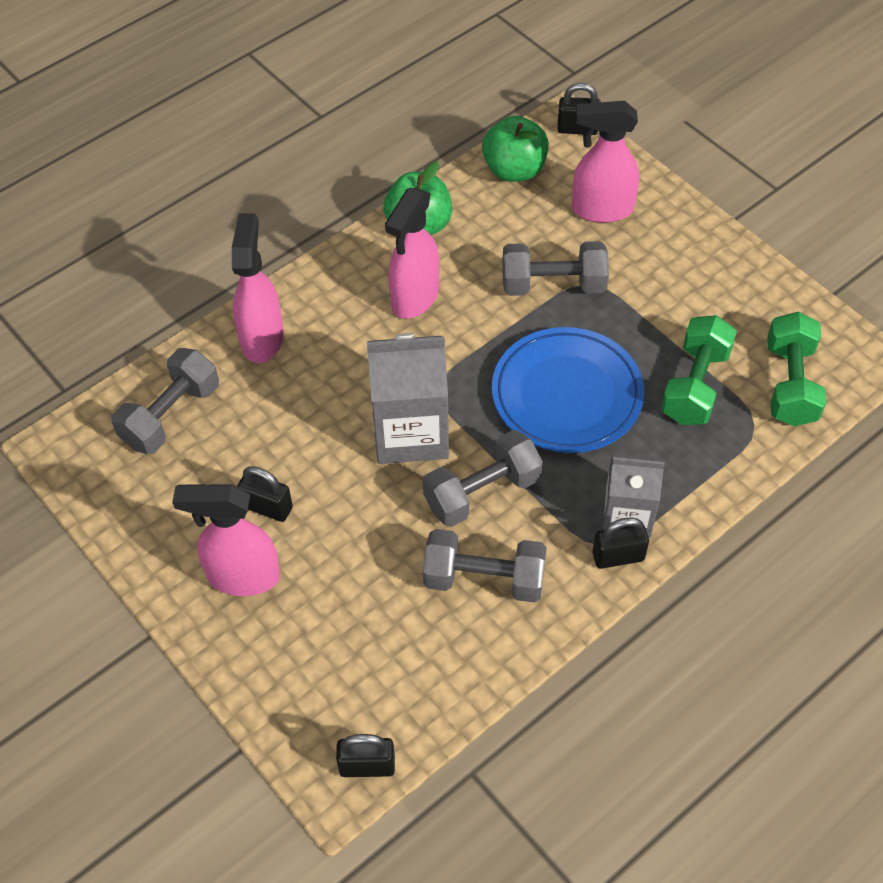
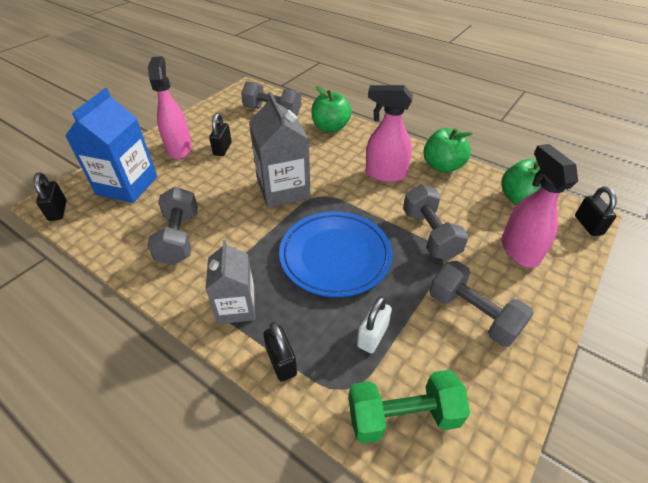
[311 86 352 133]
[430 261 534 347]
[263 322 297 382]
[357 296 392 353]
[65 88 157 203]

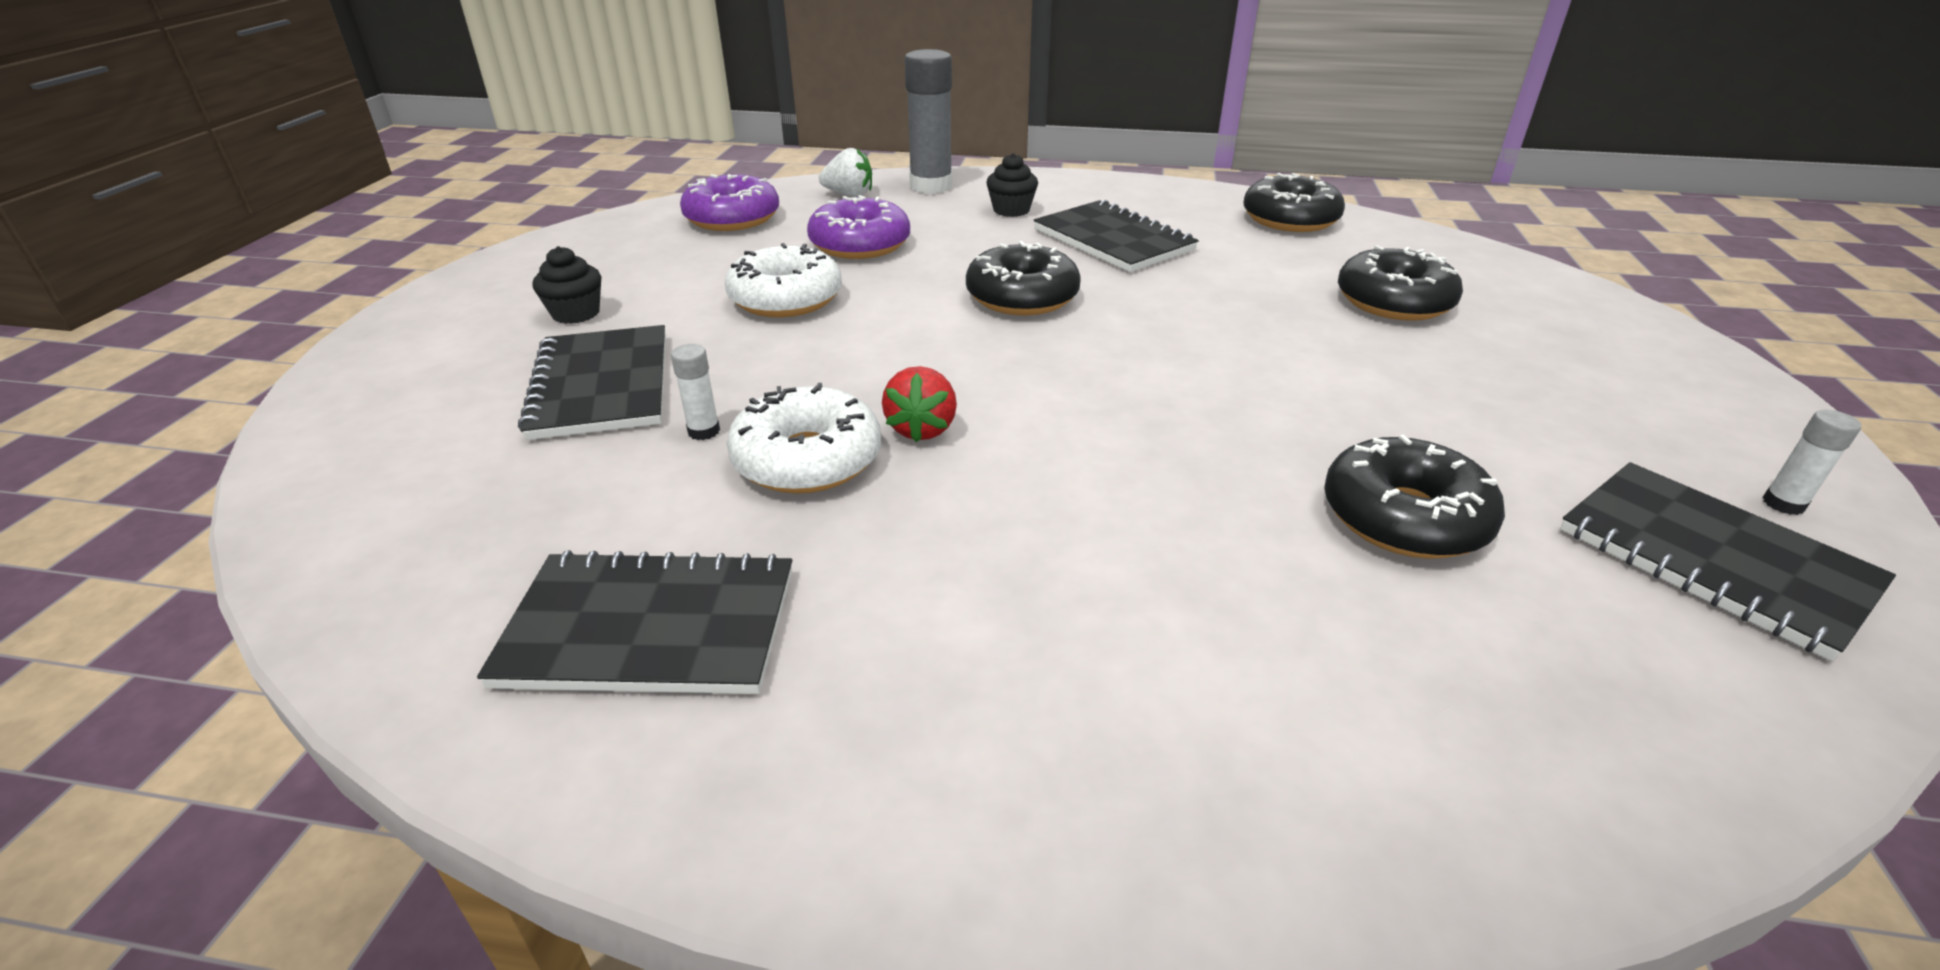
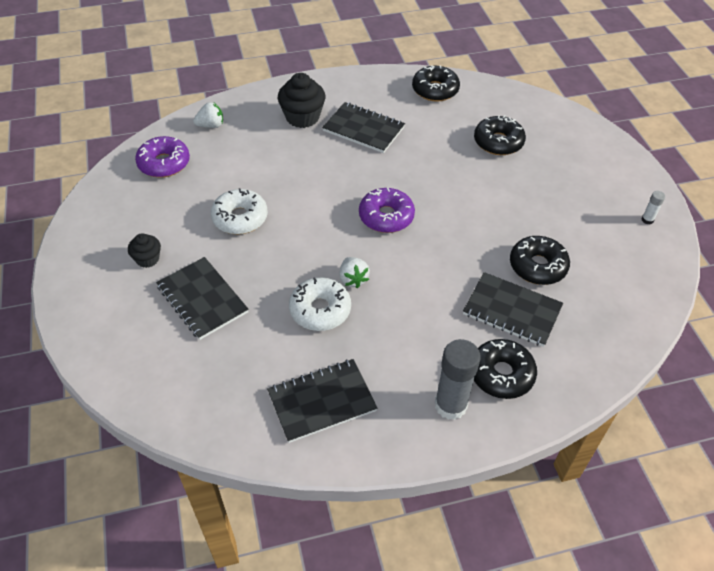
[671 344 720 440] (first image)
[359 188 415 233]
[339 257 370 288]
[435 339 481 420]
[474 339 537 399]
[278 73 325 128]
[463 272 563 347]

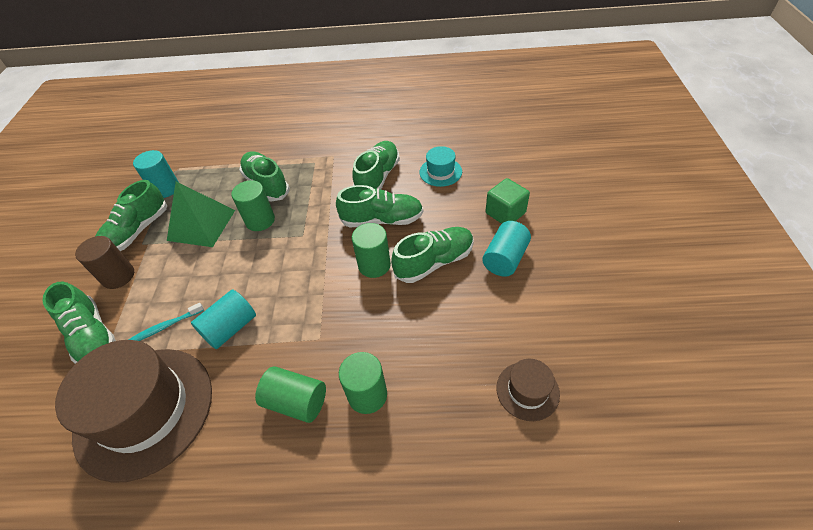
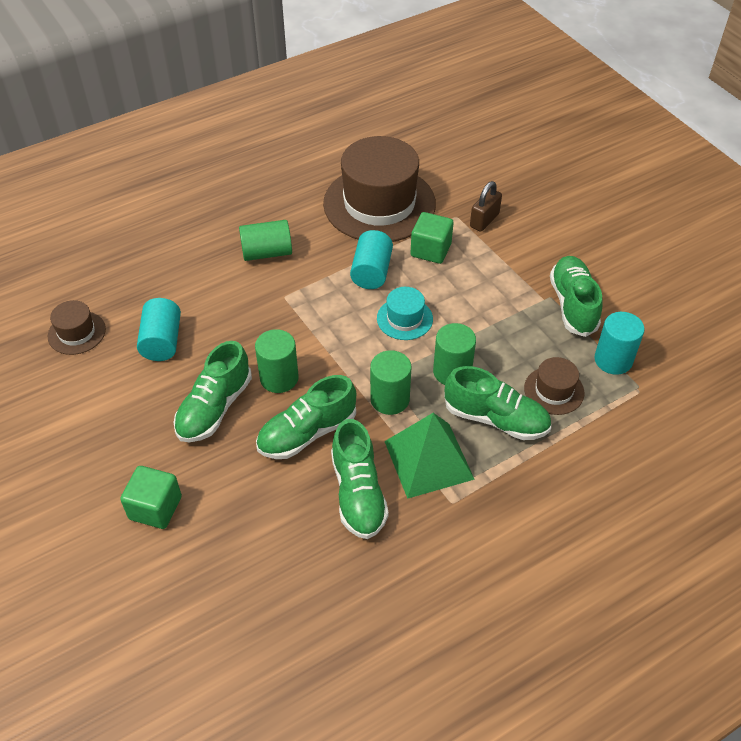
[470 181 502 232]
[75 236 134 289] (first image)
[410 212 453 264]
[384 413 475 499]
[370 350 411 415]
[377 287 433 340]
[137 298 181 361]
[524 357 585 415]

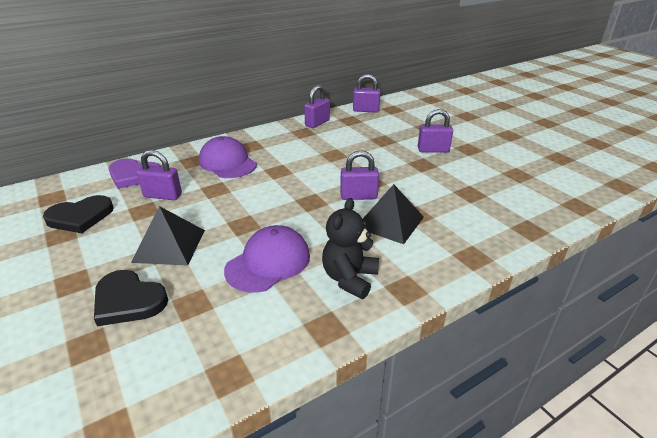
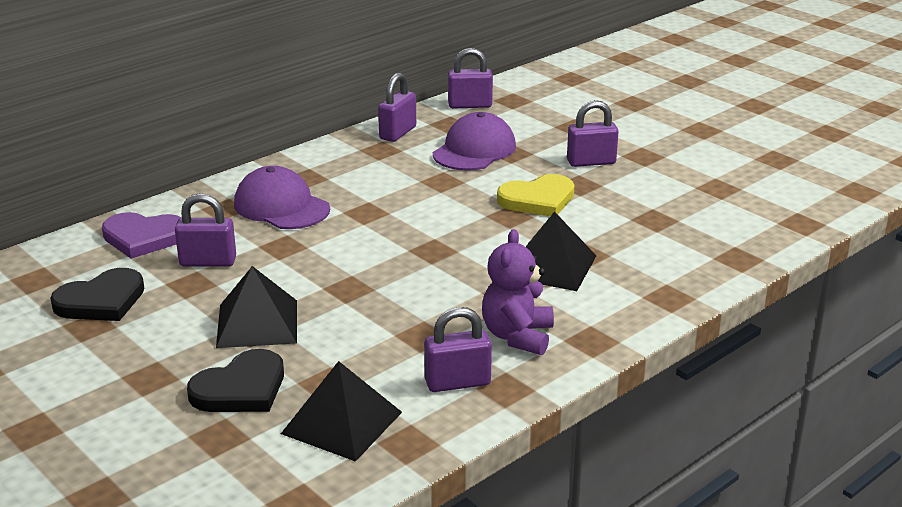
[187 349 284 412]
[433 112 516 171]
[482 229 554 355]
[424 307 492 392]
[281 361 402 462]
[497 174 575 216]

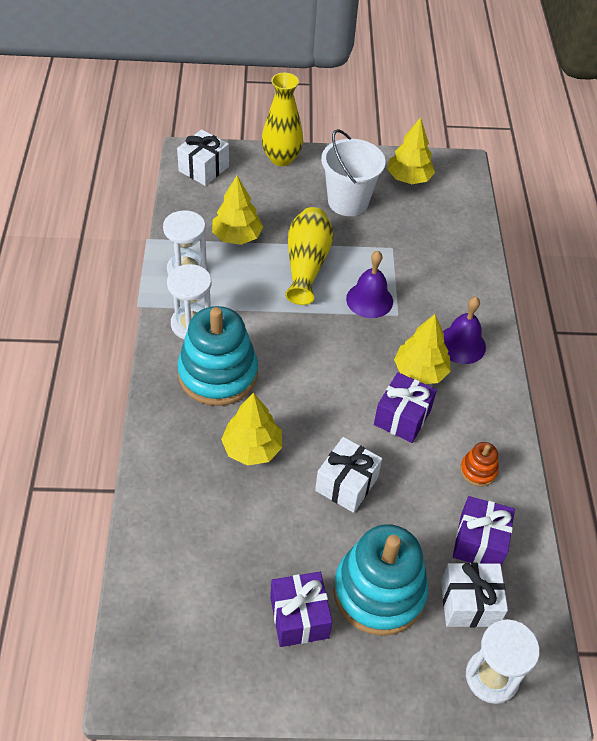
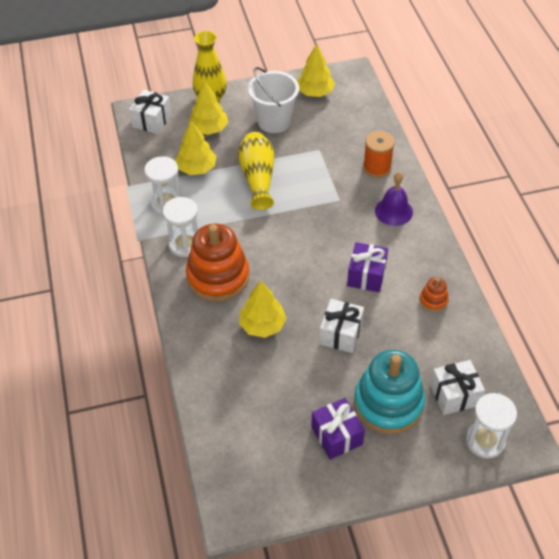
[186 224 249 302]
[346 251 393 318] (first image)
[188 80 228 135]
[453 496 515 566] (first image)
[363 131 395 178]

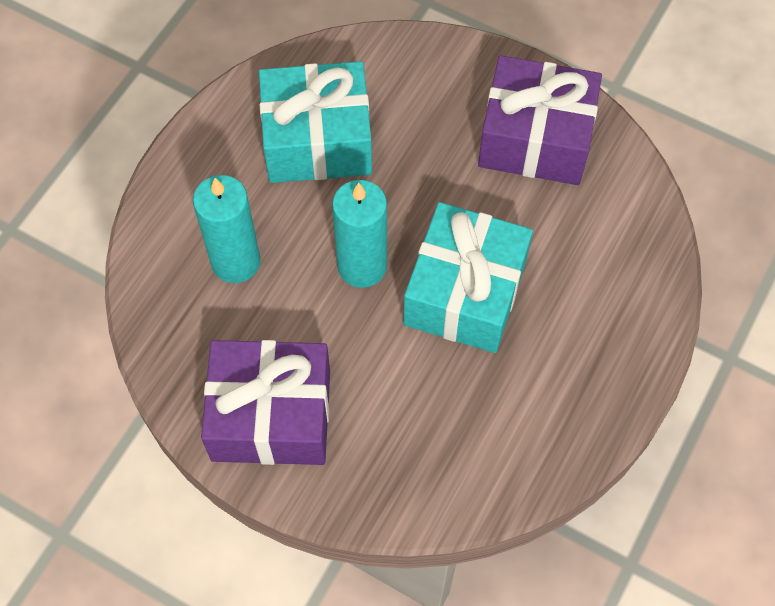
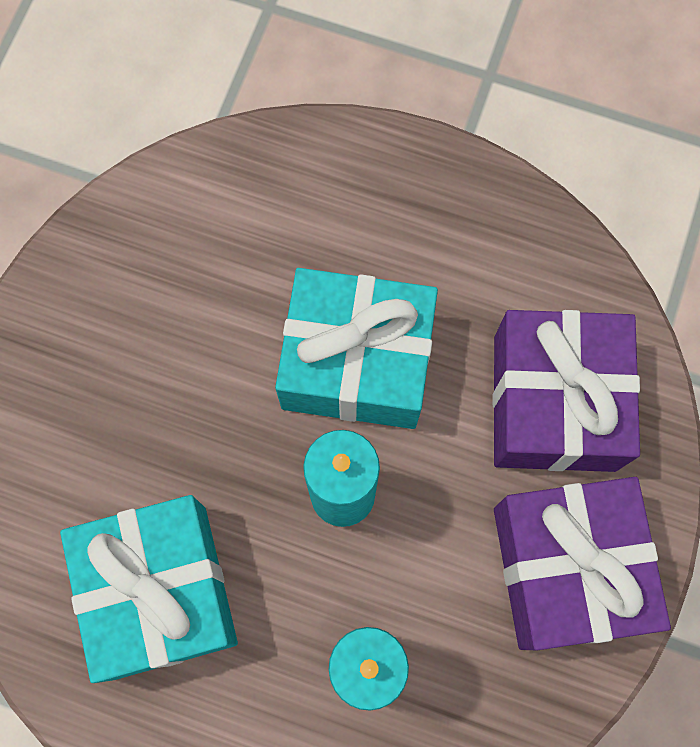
[493 310 640 472]

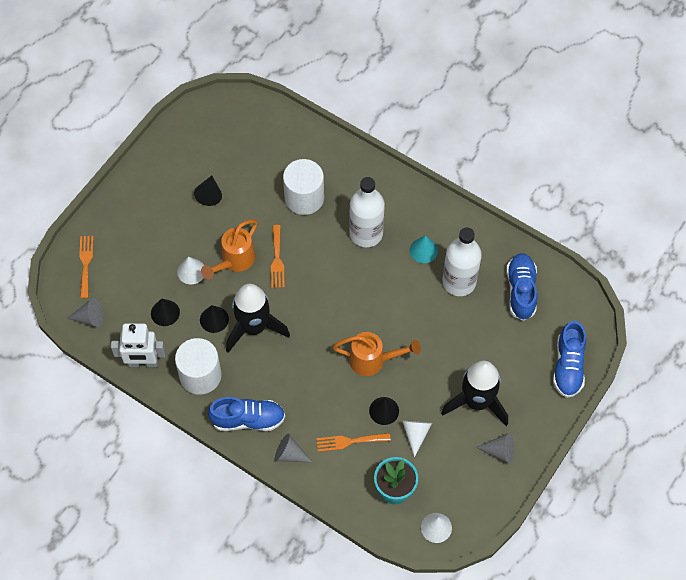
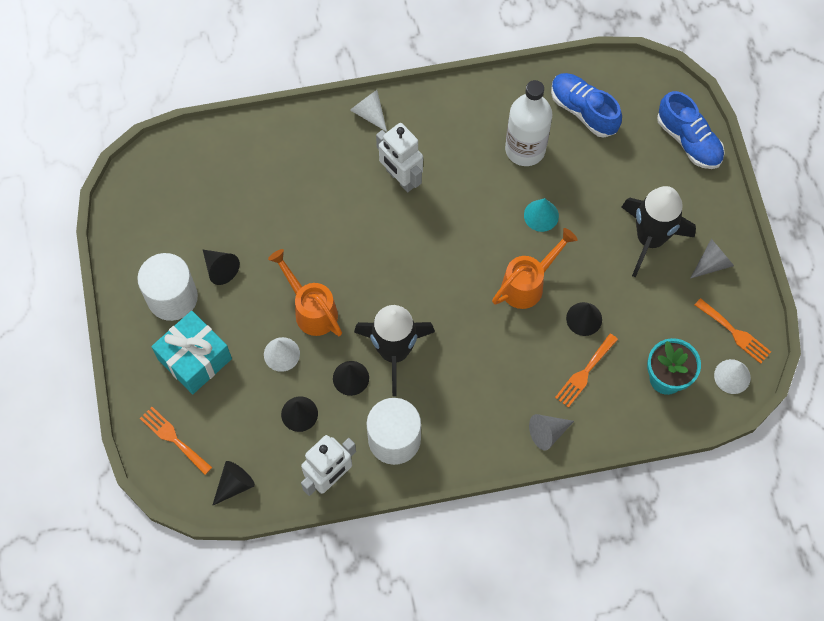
[212 461 255 506]
[268 249 342 336]
[208 397 285 431] (first image)
[695 298 771 364]
[137 253 198 321]
[376 123 423 192]
[350 90 387 132]
[524 198 559 232]
[151 311 232 394]

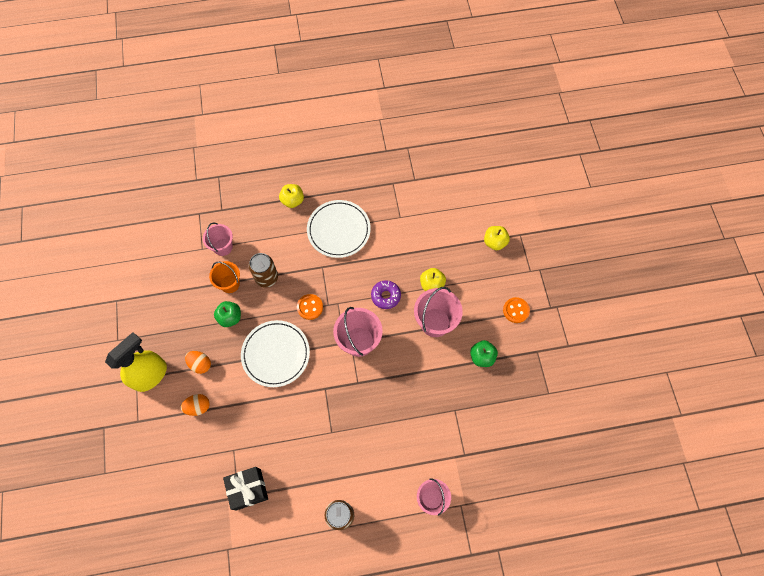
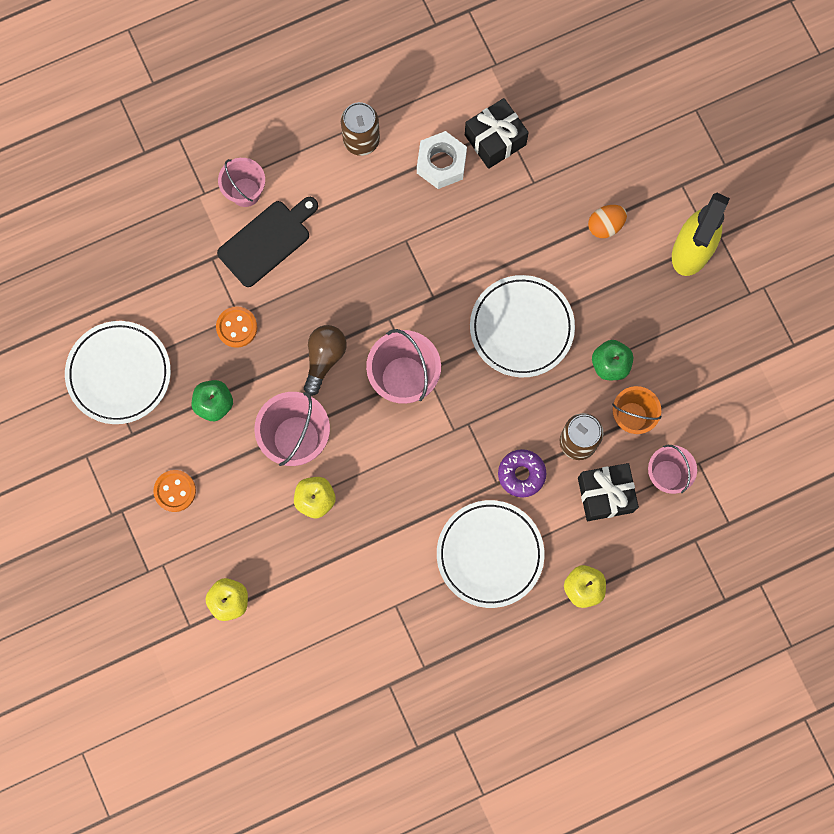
[185 351 211 374] (first image)
[216 306 257 348]
[498 449 546 498]
[65 321 171 424]
[217 197 318 287]
[304 325 347 396]
[417 131 467 189]
[578 463 639 521]

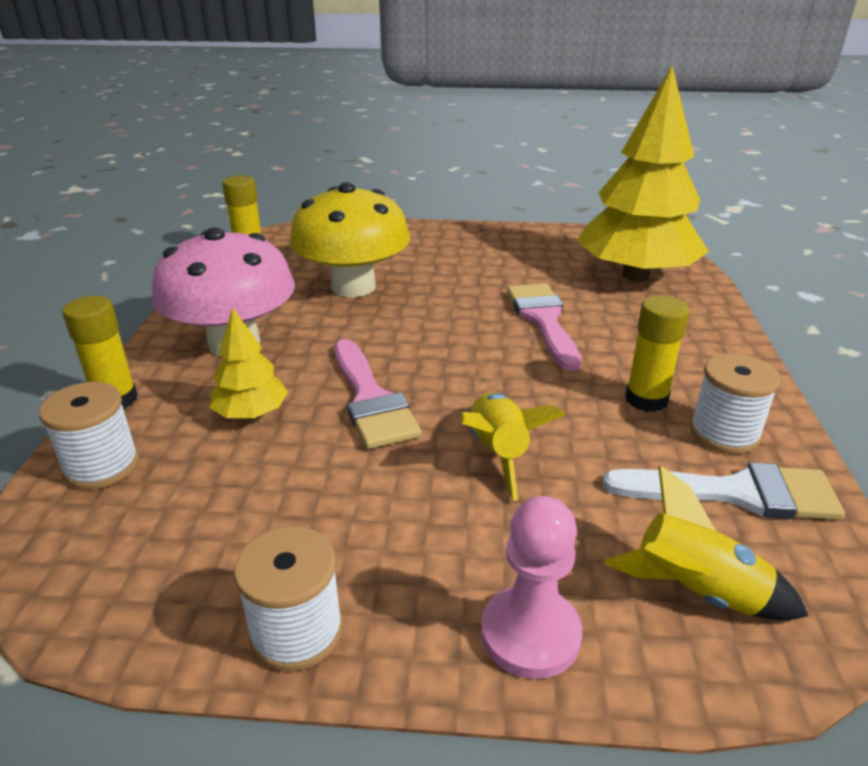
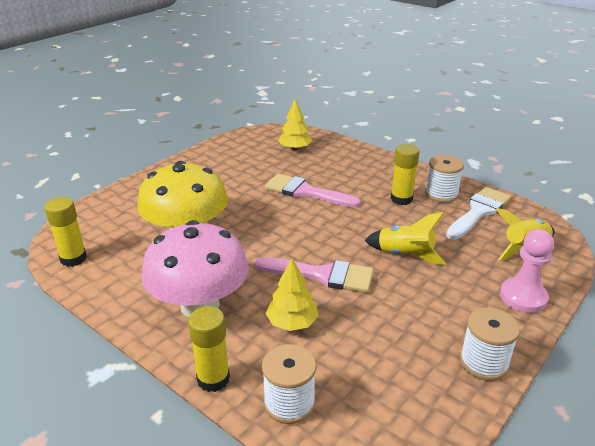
[278 99 312 150]

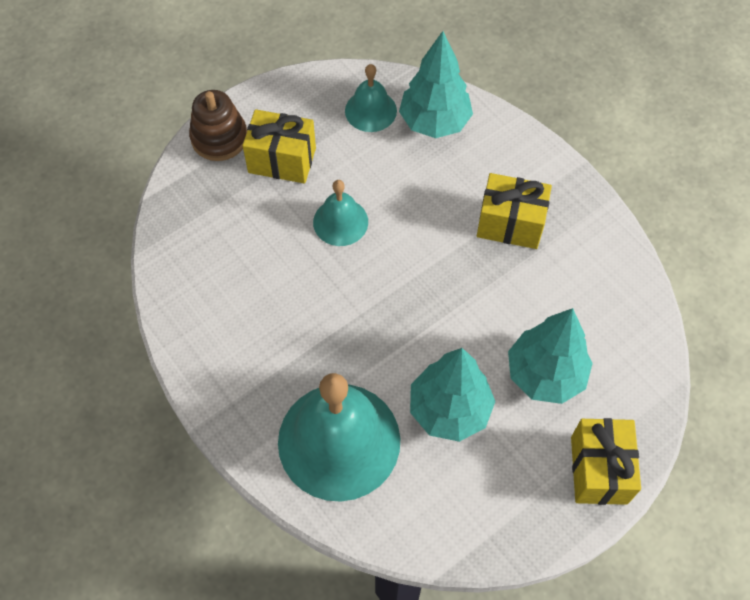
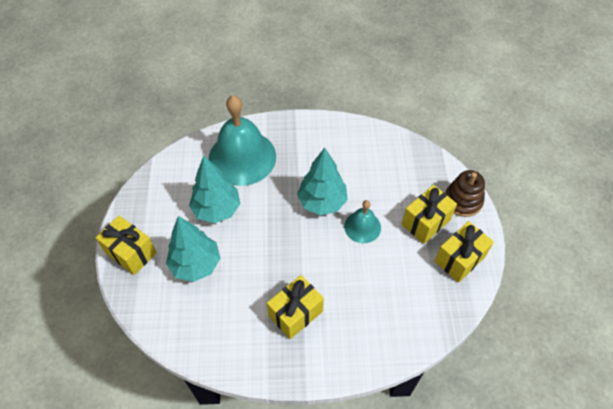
[345 64 397 132] (first image)
[297 148 348 215]
[435 221 494 283]

